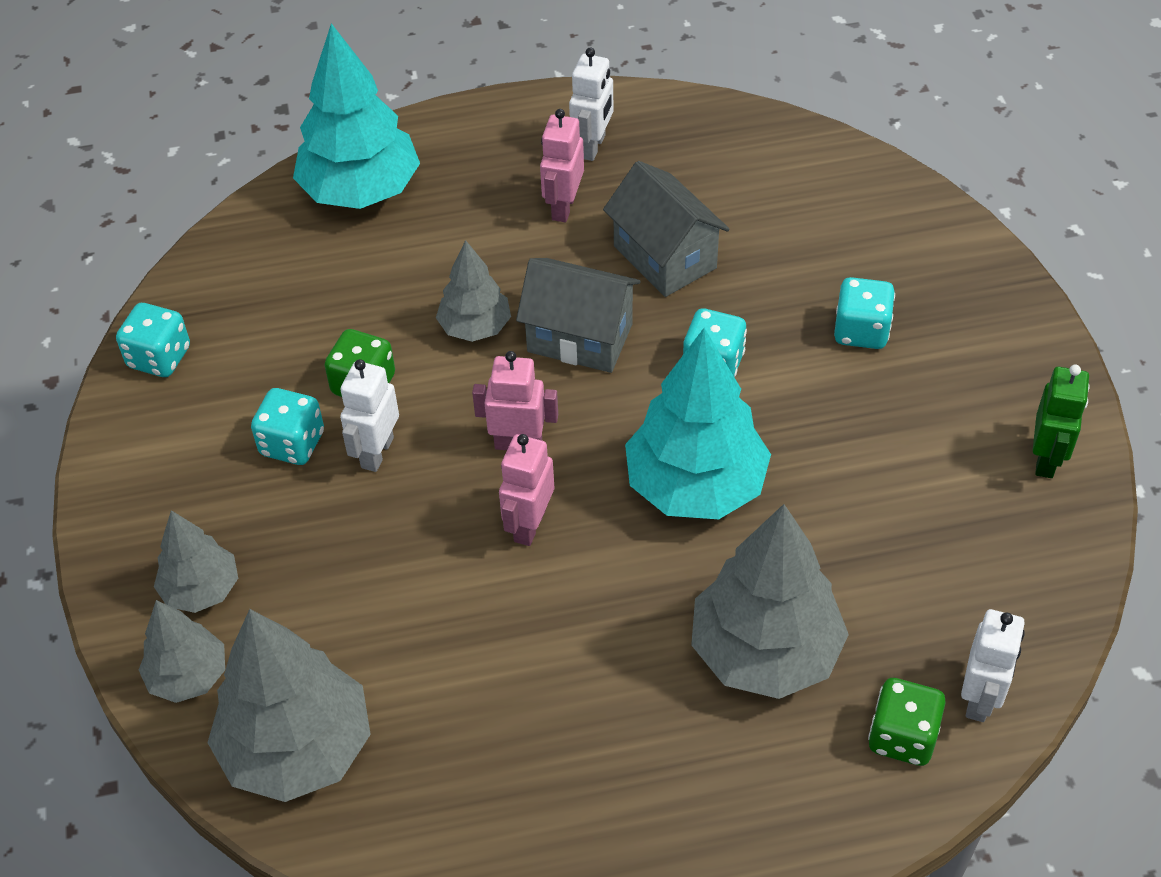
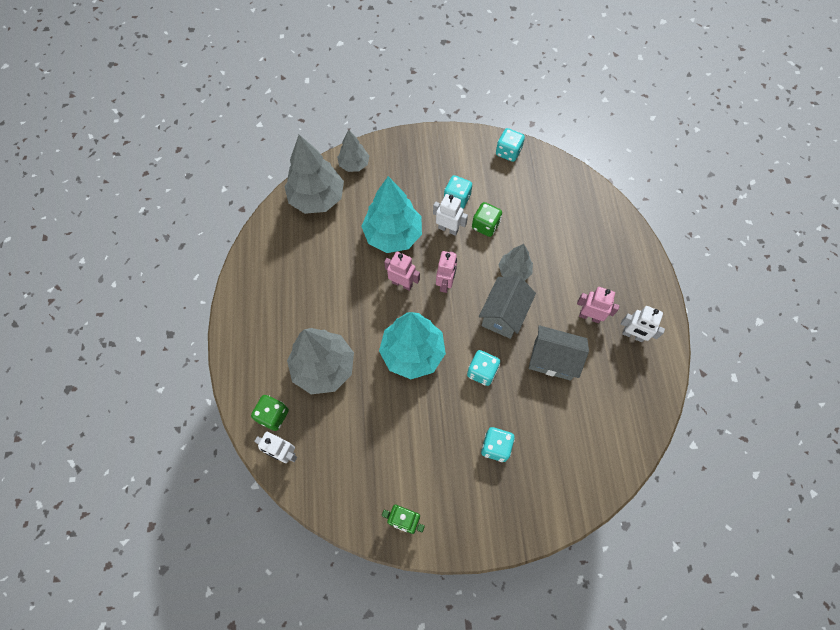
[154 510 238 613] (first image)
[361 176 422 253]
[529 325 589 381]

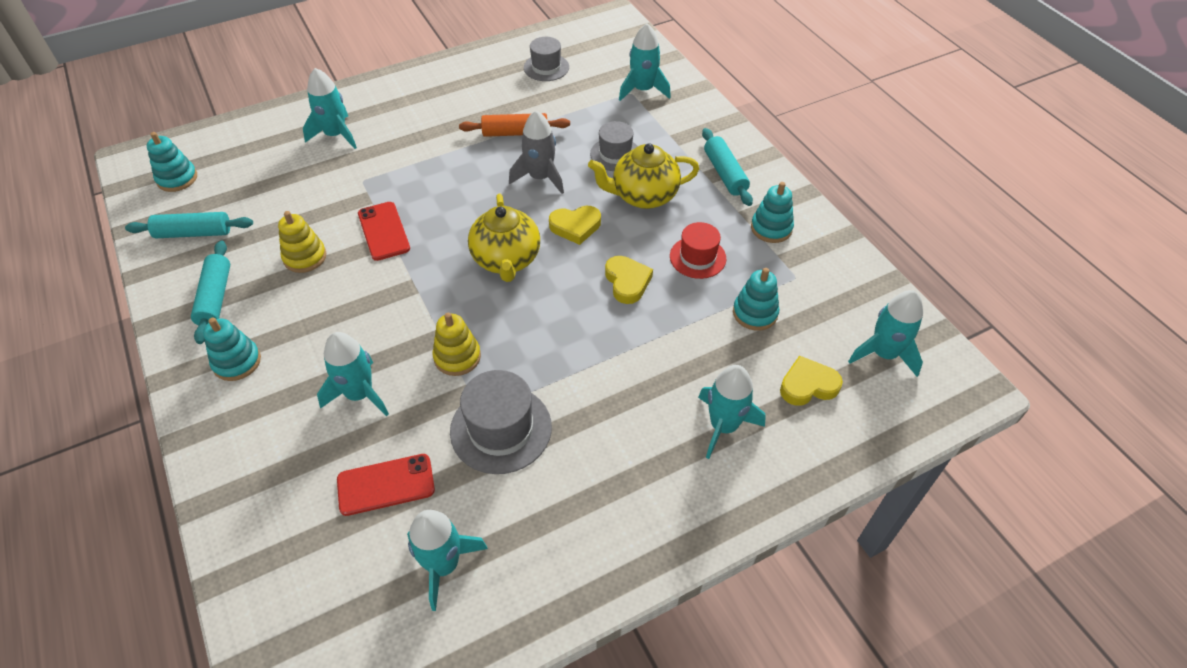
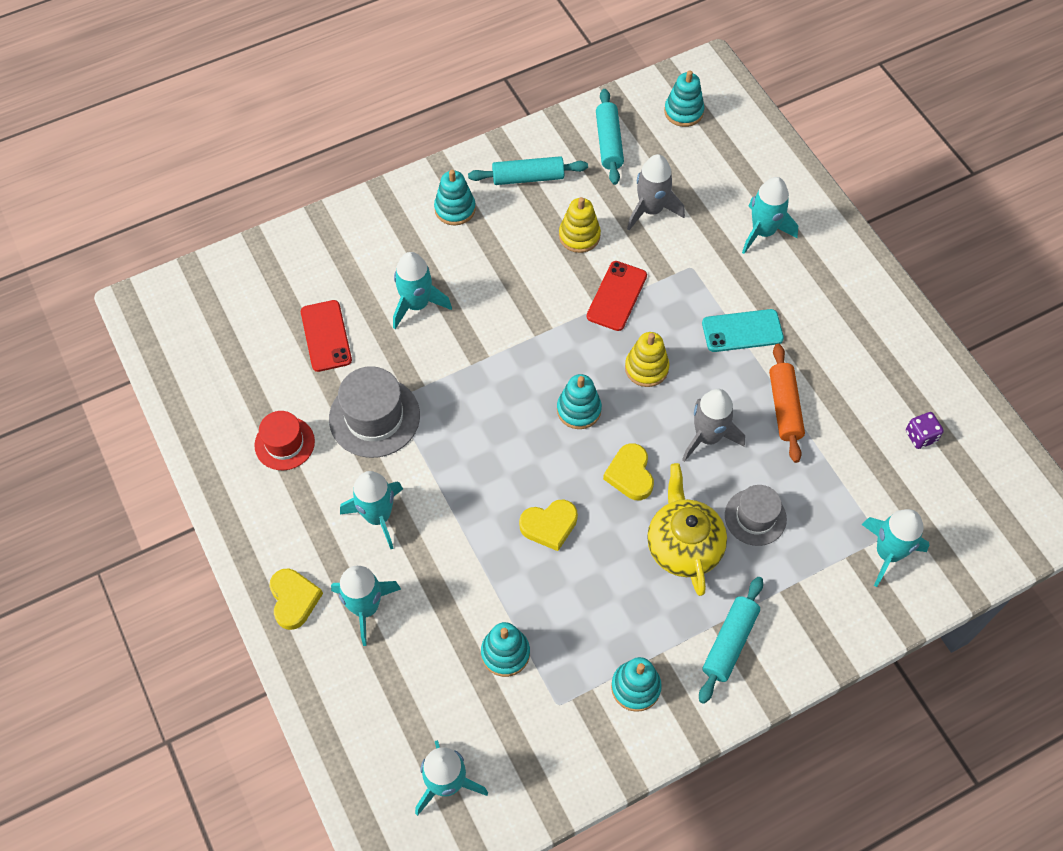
[587 261 647 331]
[340 471 403 549]
[625 332 669 387]
[557 374 602 429]
[906 412 944 449]
[254 411 315 470]
[699 577 763 704]
[269 569 323 630]
[627 154 685 230]
[702 309 784 352]

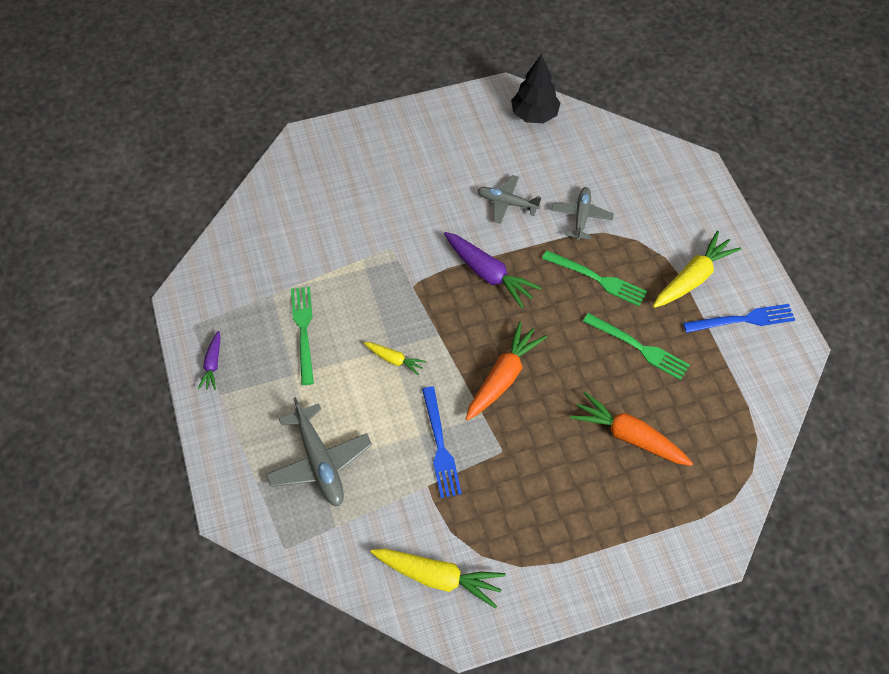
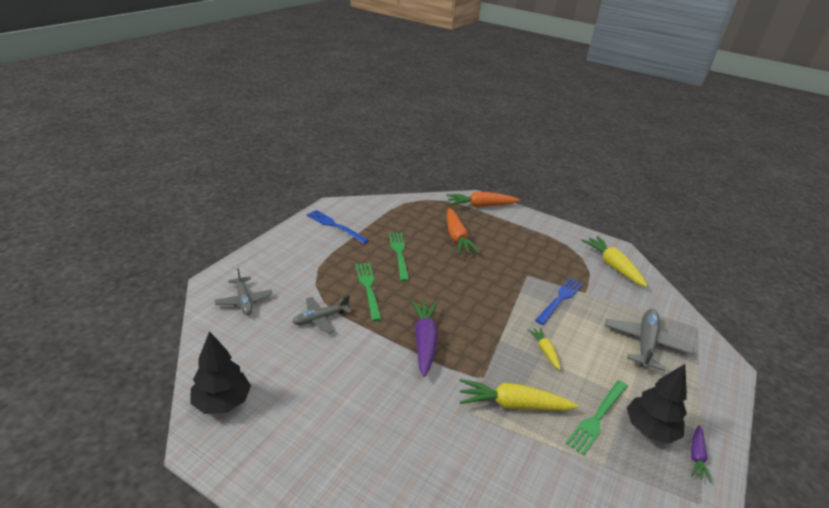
[691 425 711 483]
[446 192 520 207]
[214 268 273 315]
[460 379 578 411]
[627 364 687 444]

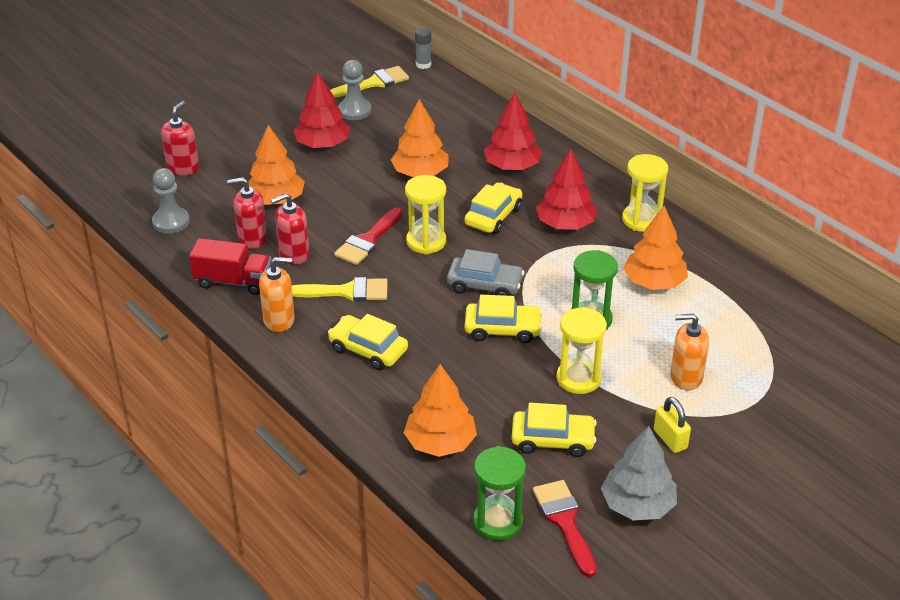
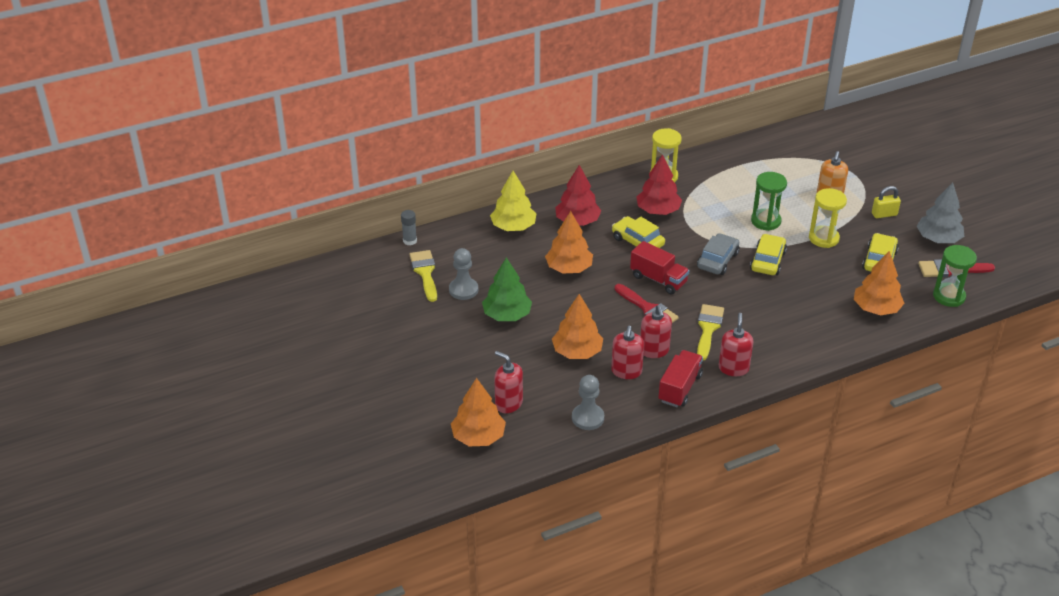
[719 313 753 376]
[482 257 532 321]
[328 314 408 370] (first image)
[630 241 689 294]
[451 378 506 446]
[490 171 537 231]

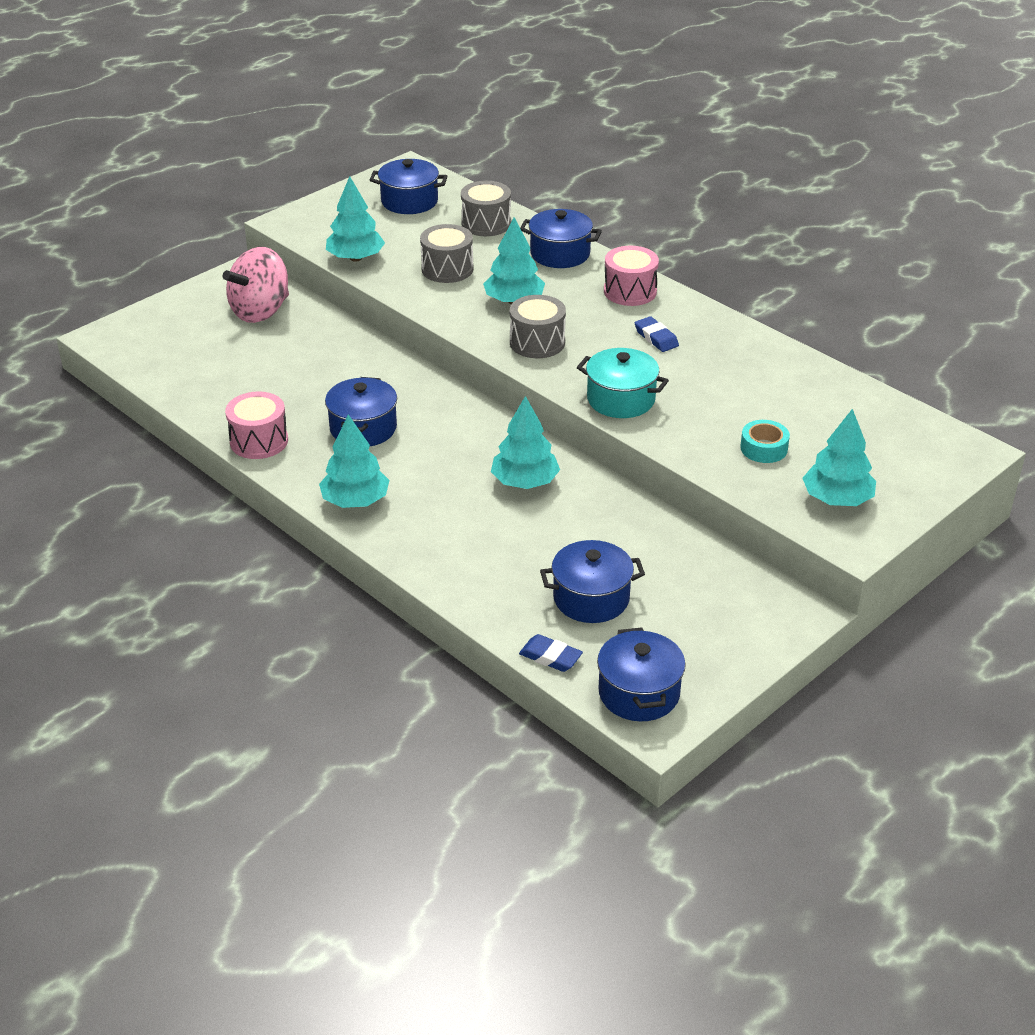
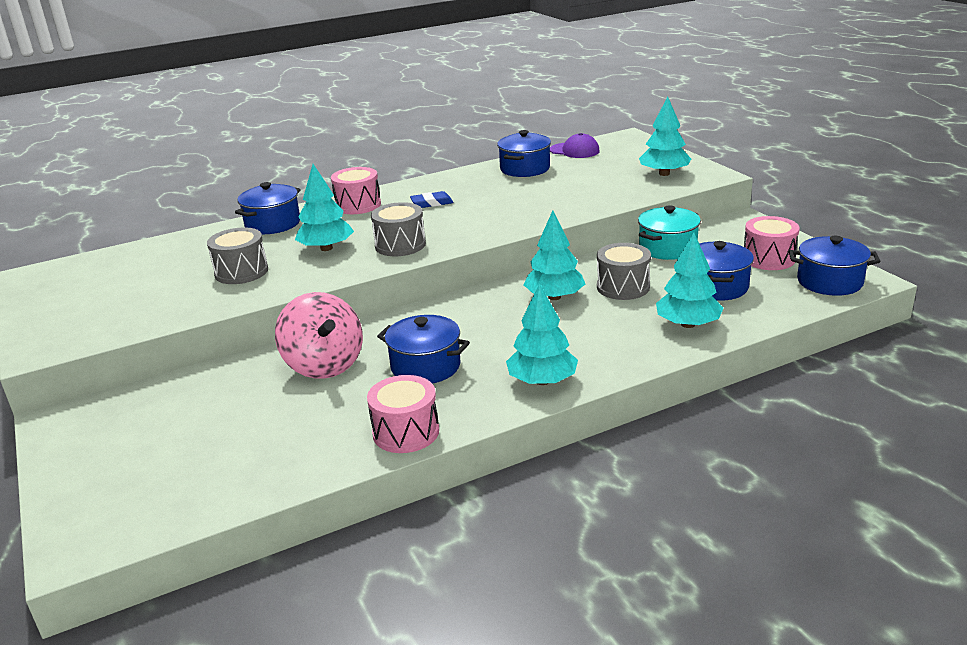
[275 292 363 379]
[656 233 724 328]
[497 130 551 177]
[597 243 651 300]
[519 634 583 672] (first image)
[638 205 701 260]
[740 420 790 463] (first image)
[550 133 600 158]
[744 216 800 270]

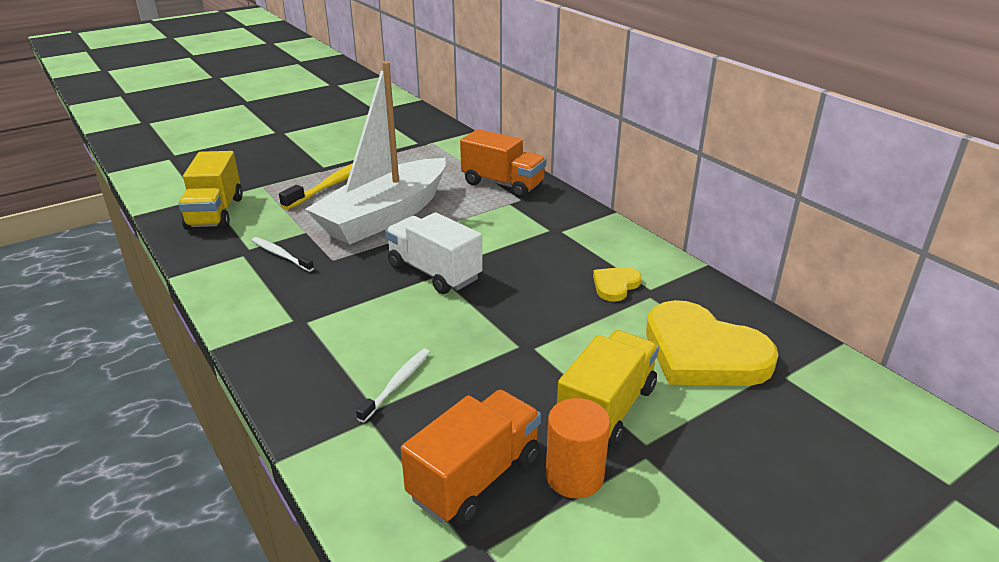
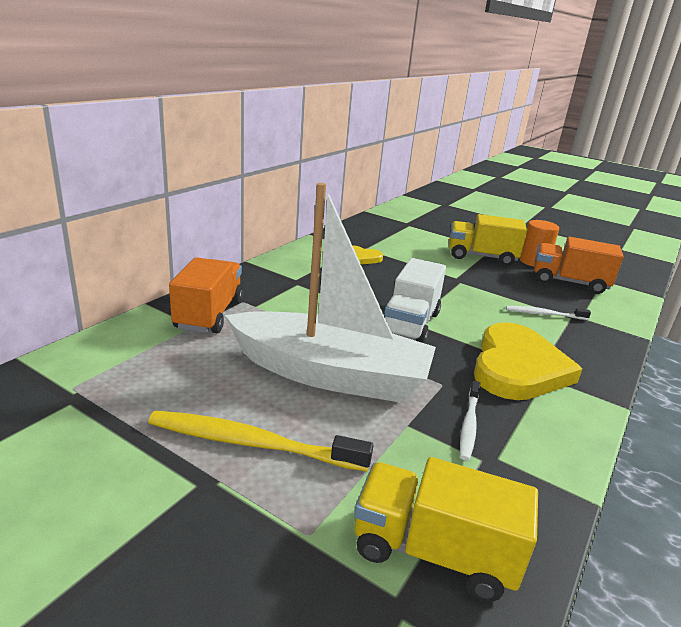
[354 457 538 602]
[474 322 582 400]

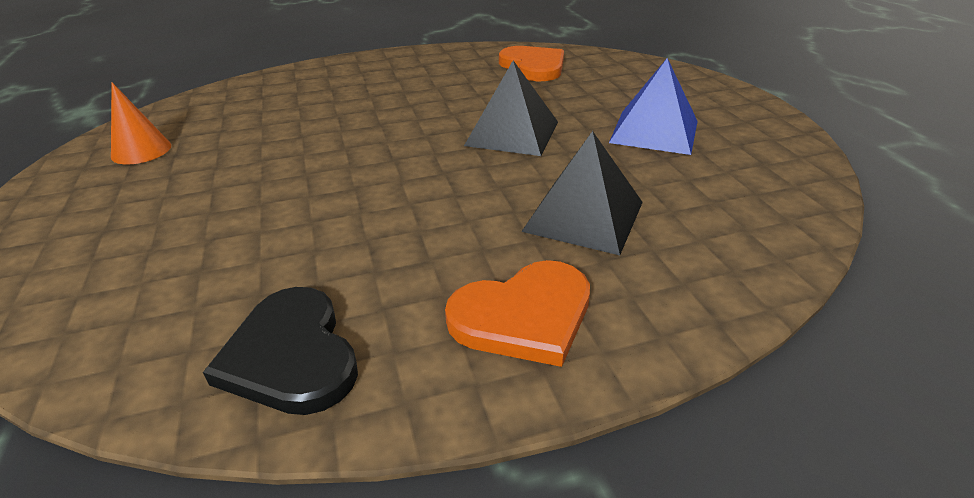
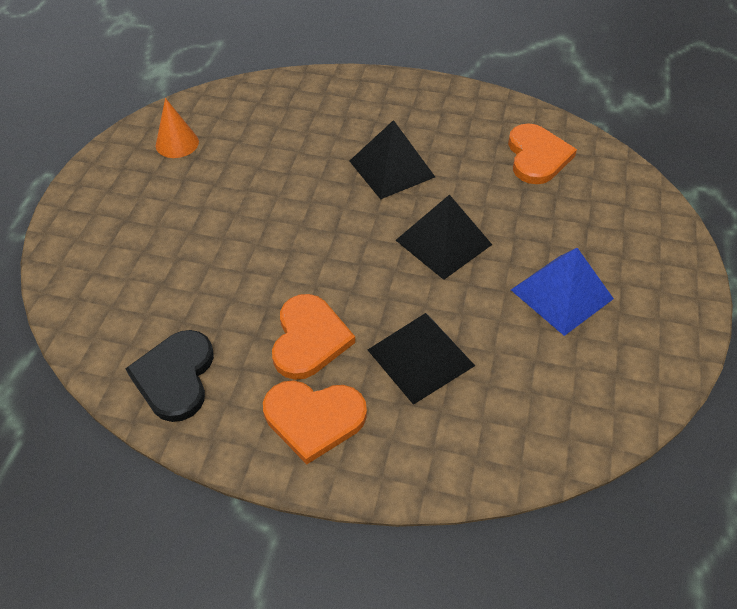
[272 294 355 380]
[350 120 435 199]

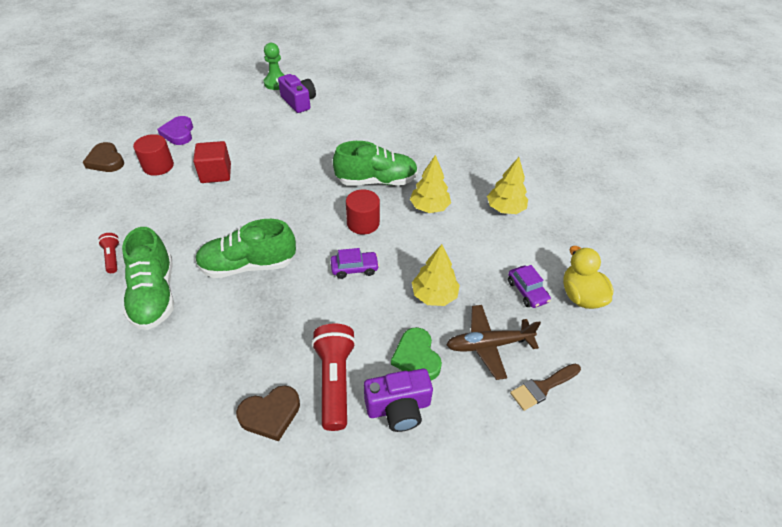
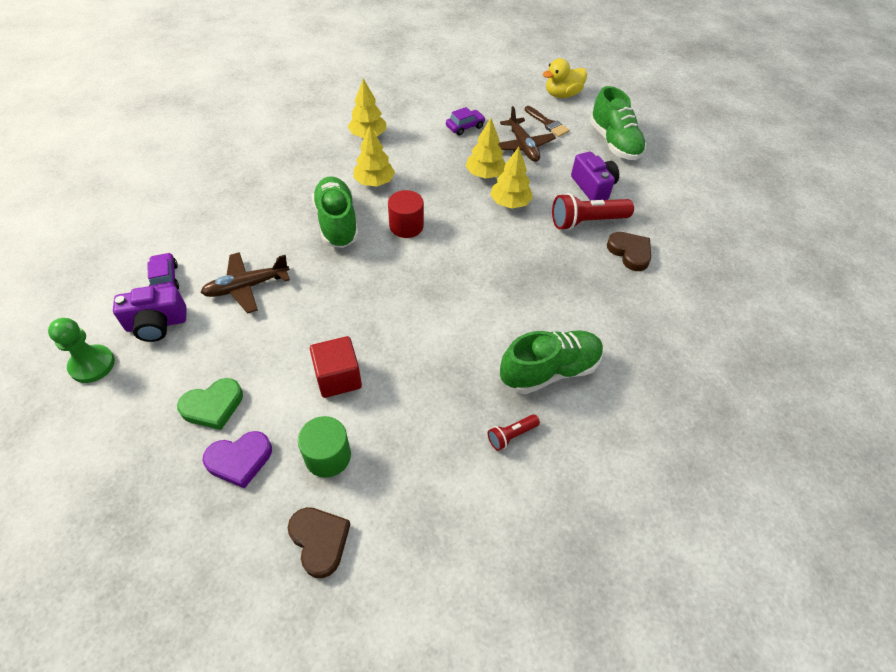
[288 507 351 578]
[298 416 351 477]
[590 86 646 160]
[113 286 186 342]
[147 252 179 289]
[177 378 243 430]
[543 58 587 98]
[200 252 290 314]
[490 147 533 209]

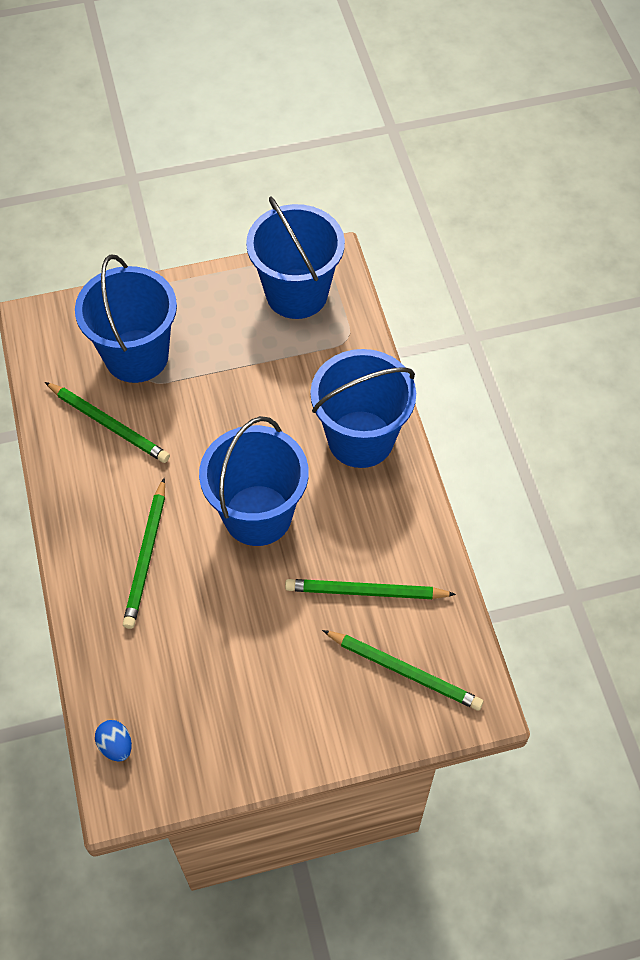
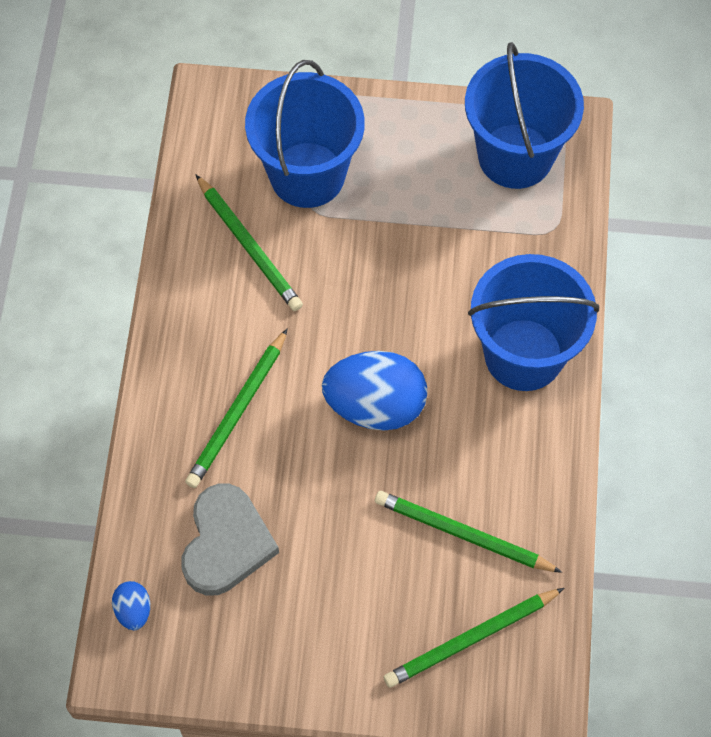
[322 351 427 431]
[383 588 564 688]
[181 484 279 596]

